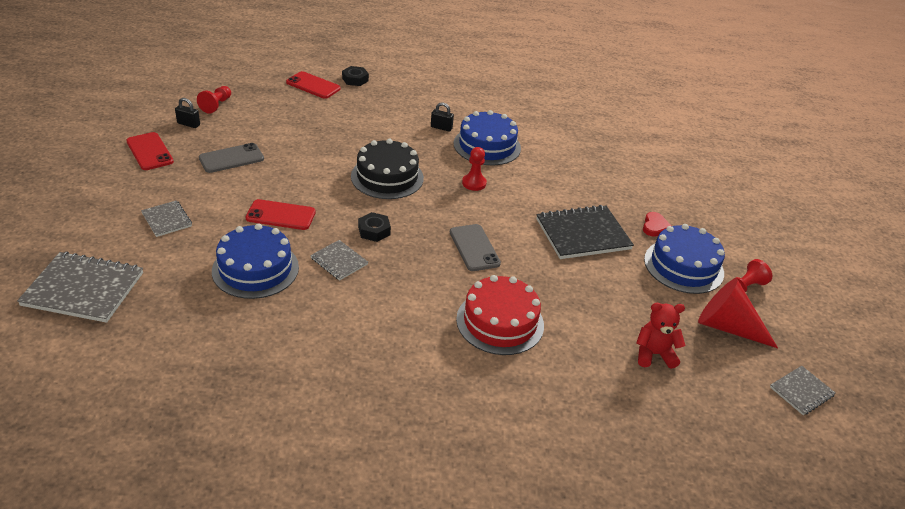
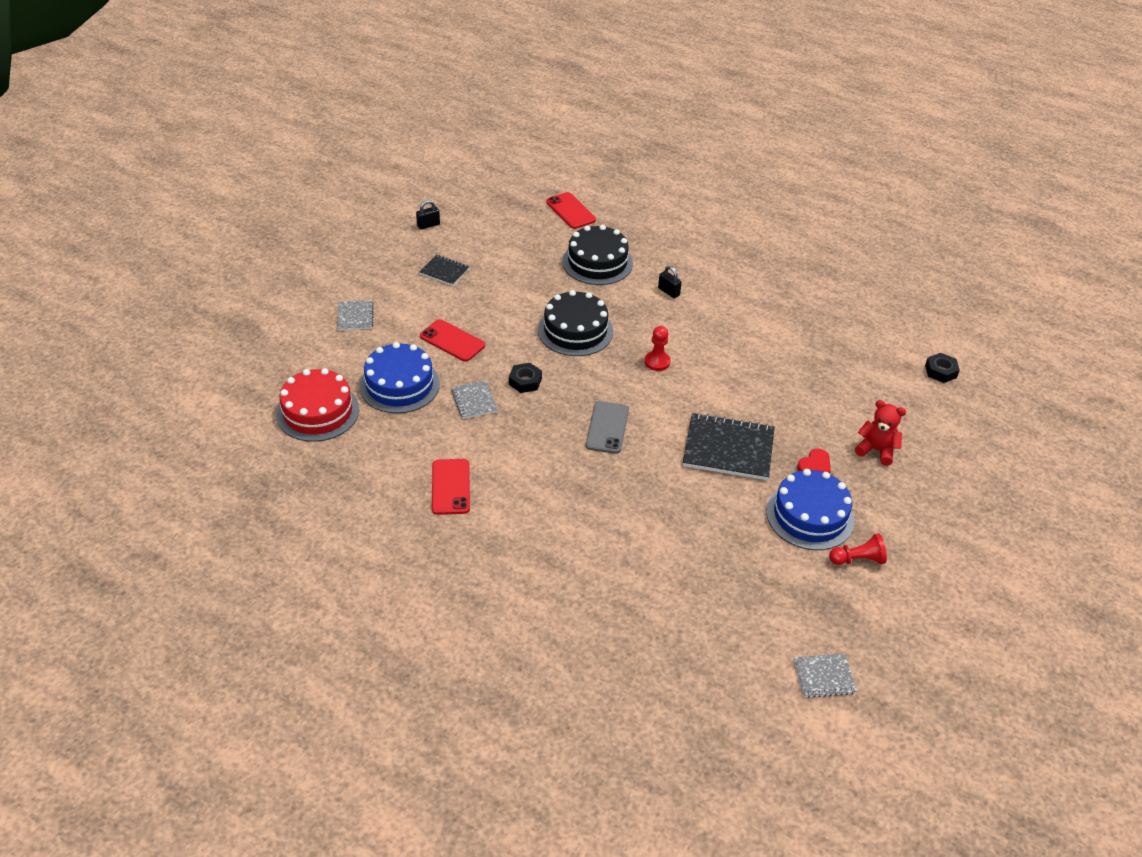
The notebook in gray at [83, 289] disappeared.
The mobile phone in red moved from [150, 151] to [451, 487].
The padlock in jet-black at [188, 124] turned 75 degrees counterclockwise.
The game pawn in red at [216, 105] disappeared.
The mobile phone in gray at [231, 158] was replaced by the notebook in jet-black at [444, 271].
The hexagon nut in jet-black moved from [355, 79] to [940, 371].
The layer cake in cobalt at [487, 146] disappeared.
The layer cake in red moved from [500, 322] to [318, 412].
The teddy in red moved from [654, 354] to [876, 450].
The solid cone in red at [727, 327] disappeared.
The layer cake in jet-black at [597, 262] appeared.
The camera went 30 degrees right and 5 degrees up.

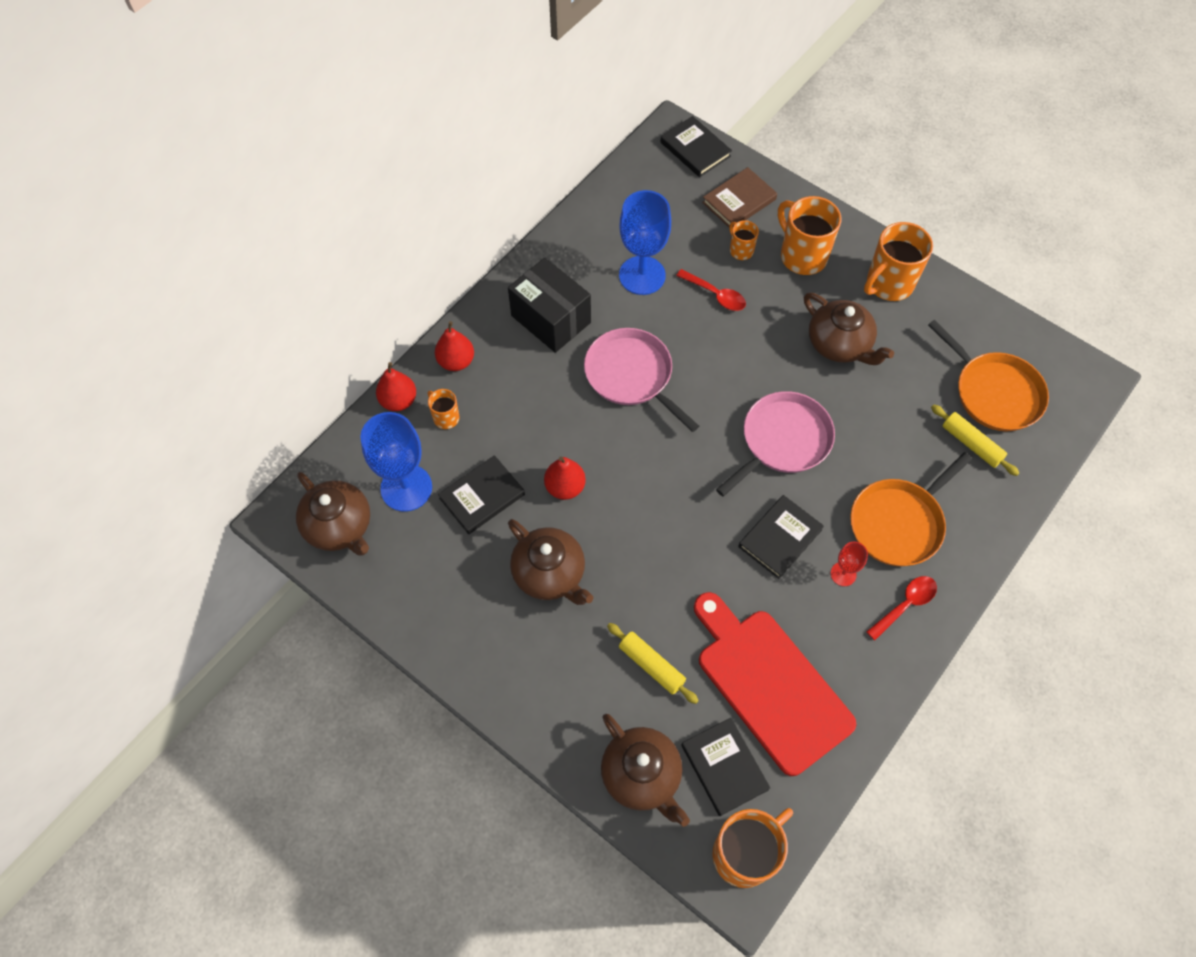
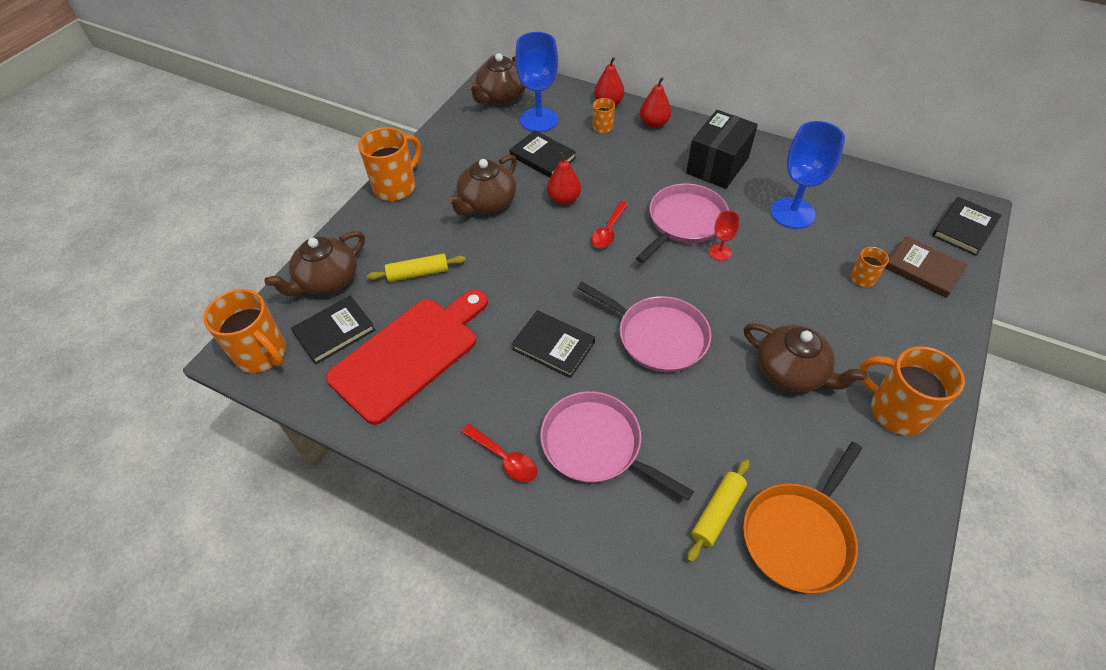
The pastry roller in golden at [651, 665] turned 45 degrees clockwise.
The tablespoon in red moved from [715, 295] to [608, 231].
The mug in orange-coloured moved from [802, 256] to [396, 187].
The tea pot in brown at [840, 344] turned 90 degrees counterclockwise.
The chalice in red moved from [843, 574] to [719, 252].
The frying pan in orange-coloured at [899, 522] became the frying pan in pink at [596, 445].
The camera went 80 degrees right and 10 degrees down.

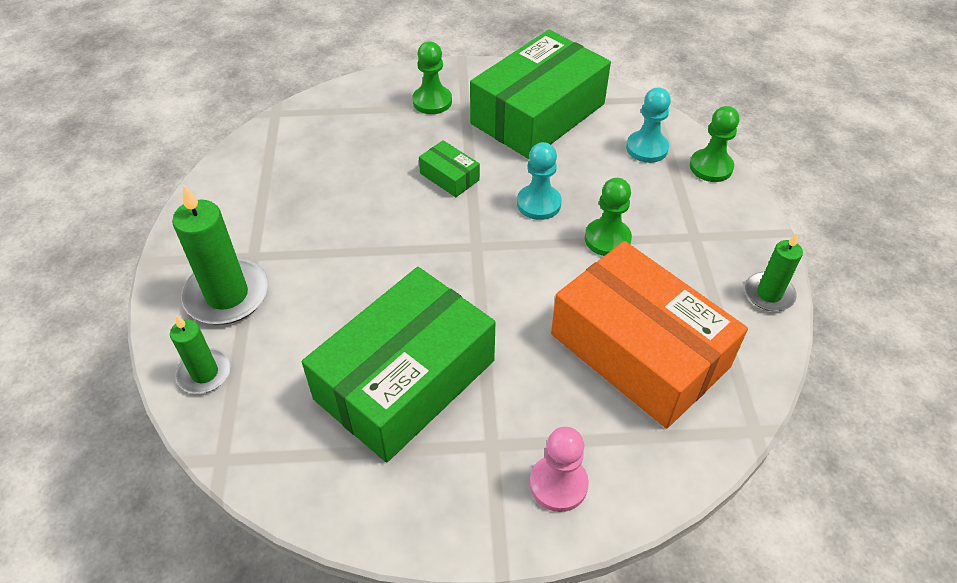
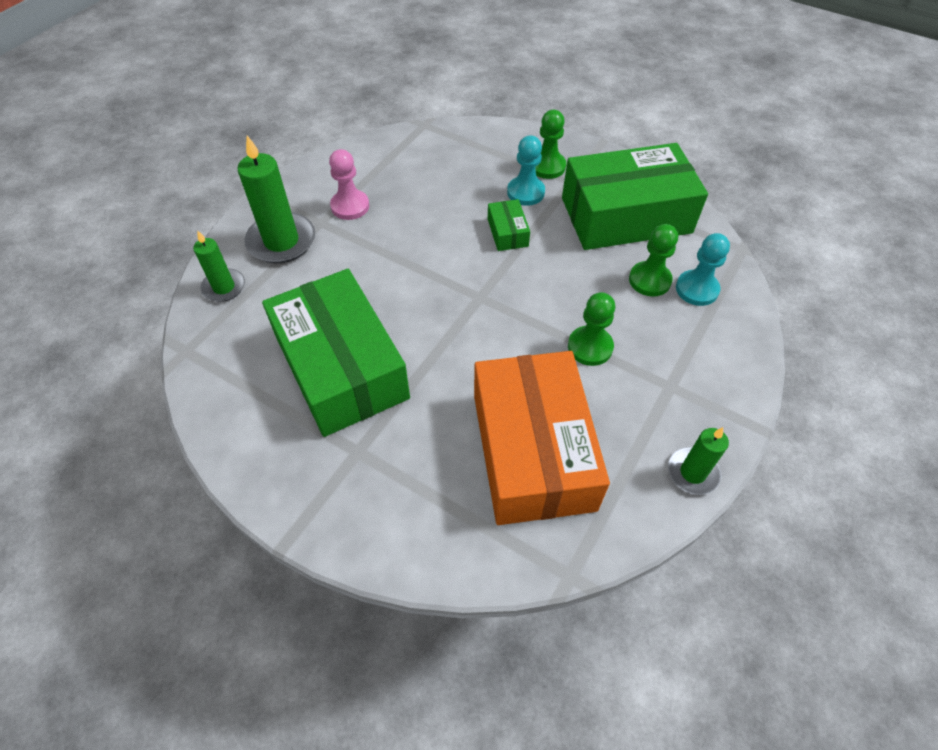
The box in green at [405, 379] turned 75 degrees clockwise.
The game pawn in turquoise moved from [538, 203] to [525, 192].
The game pawn in pink moved from [558, 484] to [350, 206].
The game pawn in green moved from [711, 167] to [649, 280].
The camera went 35 degrees right and 5 degrees up.

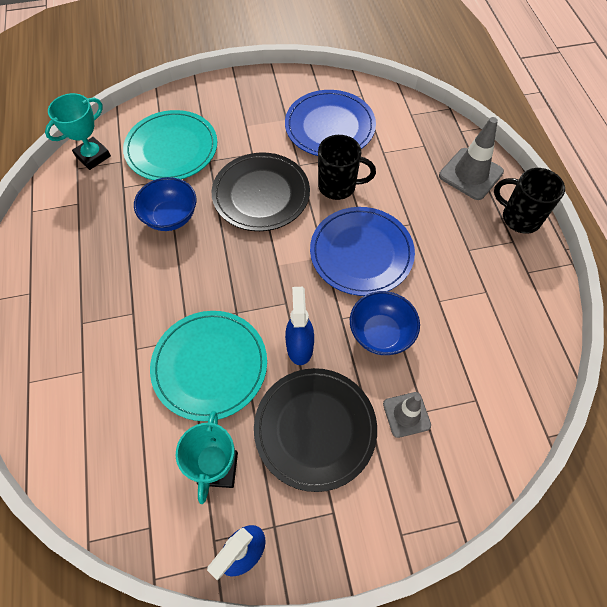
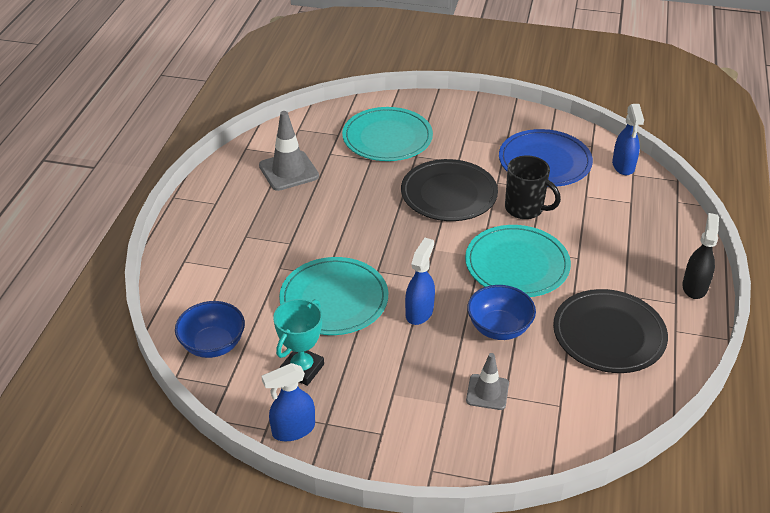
The award cup in turquoise at [93, 156] disappeared.
The deep dish in cobalt moved from [170, 217] to [213, 345].
The plate in jet-black moved from [315, 429] to [609, 334].
The plate in cobalt at [361, 253] became the plate in turquoise at [517, 264].
The road cone in gray moved from [470, 174] to [288, 171].
The mug in jet-black at [519, 218] was replaced by the sprayer in jet-black at [694, 287].
The sprayer in cobalt at [623, 166] appeared.
The camera went 25 degrees right and 20 degrees down.

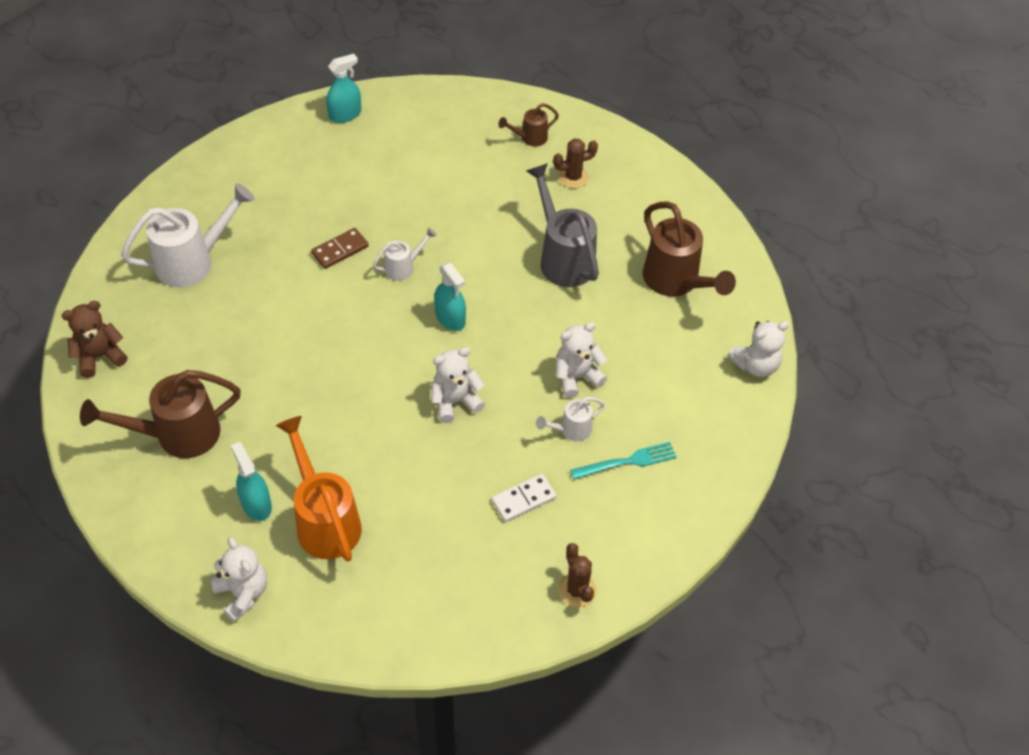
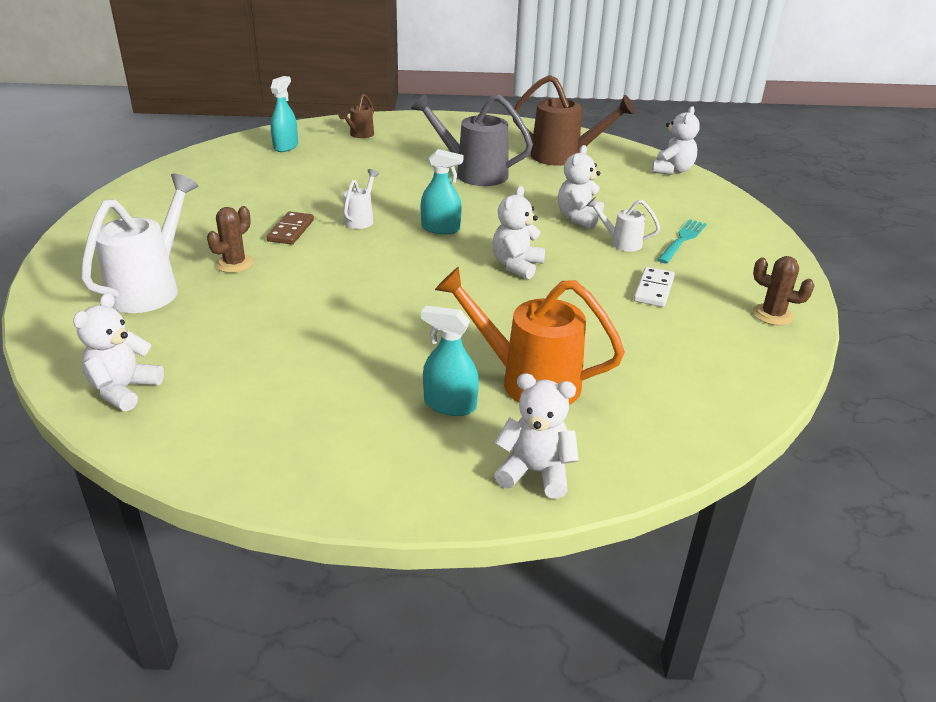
The teddy in brown at [100, 356] became the teddy in pure white at [124, 390].
The watering pot in brown at [177, 435] disappeared.
The sprayer in turquoise moved from [345, 114] to [286, 146].
The watering pot in pure white at [571, 430] turned 90 degrees clockwise.
The prickly plant in brown moved from [573, 177] to [234, 264].
The camera went 40 degrees left and 20 degrees down.

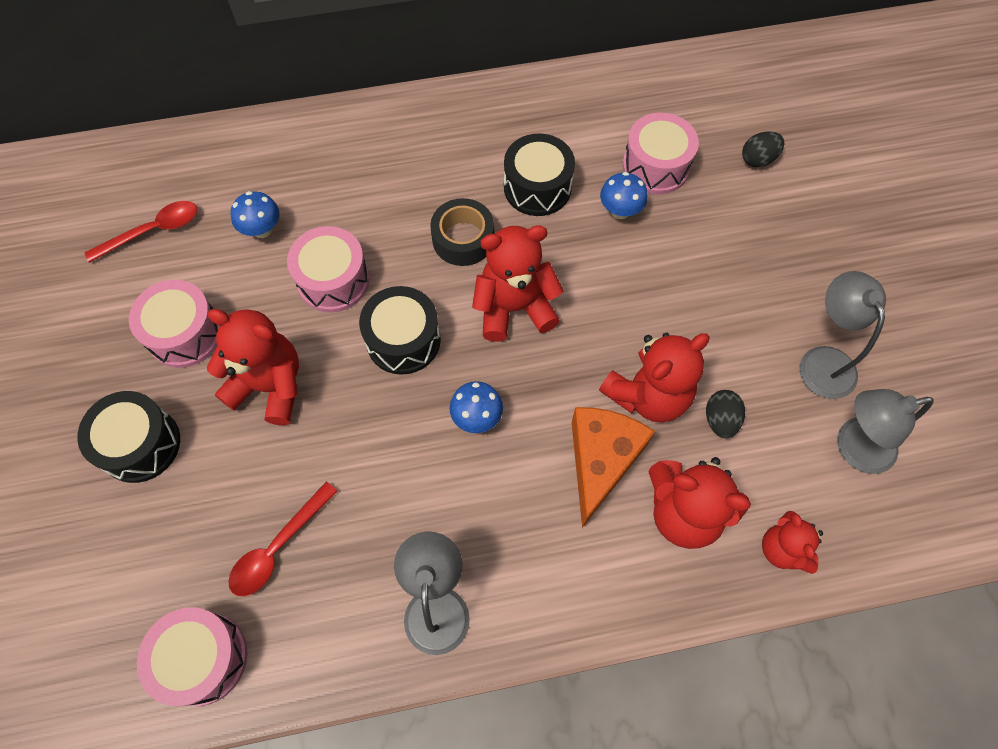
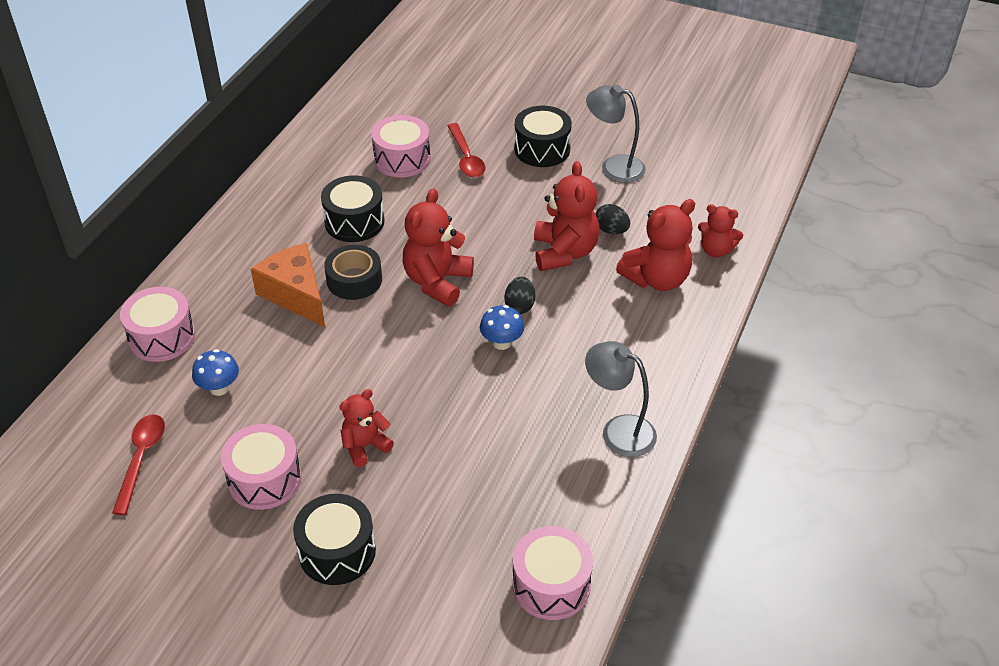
The teddy in red at [270, 386] changed to 0.61 times the size.
The tablespoon in red moved from [278, 547] to [466, 158].
The drum in pink moved from [333, 280] to [162, 337].
The drum in jet-black moved from [403, 340] to [542, 149].
The cheese in orange-coloured moved from [601, 461] to [295, 294].
The mushroom in cobalt at [620, 211] disappeared.
The egg shape in jet-black moved from [758, 159] to [519, 306].
The desk lamp in gray at [853, 448] disappeared.
The camera went 55 degrees left and 20 degrees down.

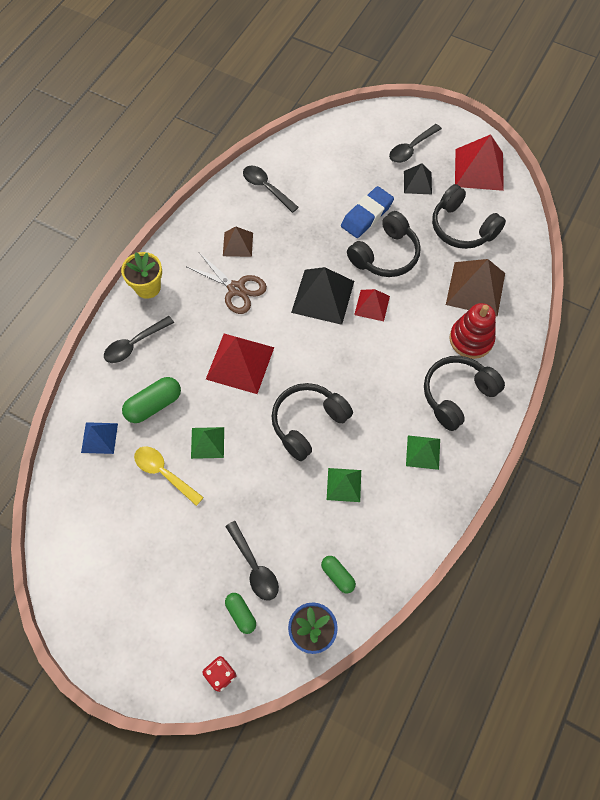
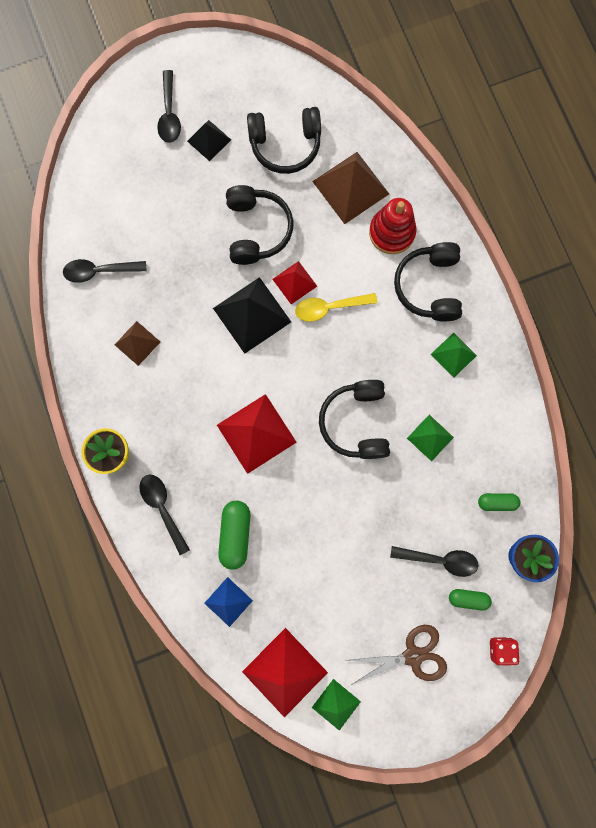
The tablespoon in jet-black at [134, 344] turned 150 degrees clockwise.
The tablespoon in golden moved from [164, 473] to [329, 308].
The shears in brown moved from [236, 289] to [413, 656].
The pyramid in green moved from [207, 442] to [336, 704].
The gum eraser in cobalt at [367, 215] disappeared.
The pyramid in red moved from [479, 169] to [284, 672].
The camera went 50 degrees left and 15 degrees up.

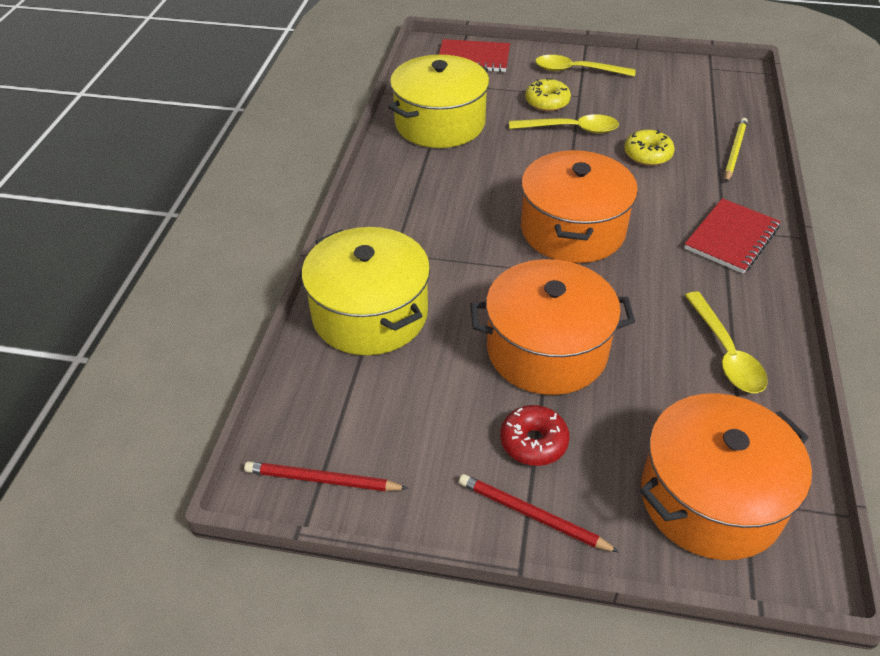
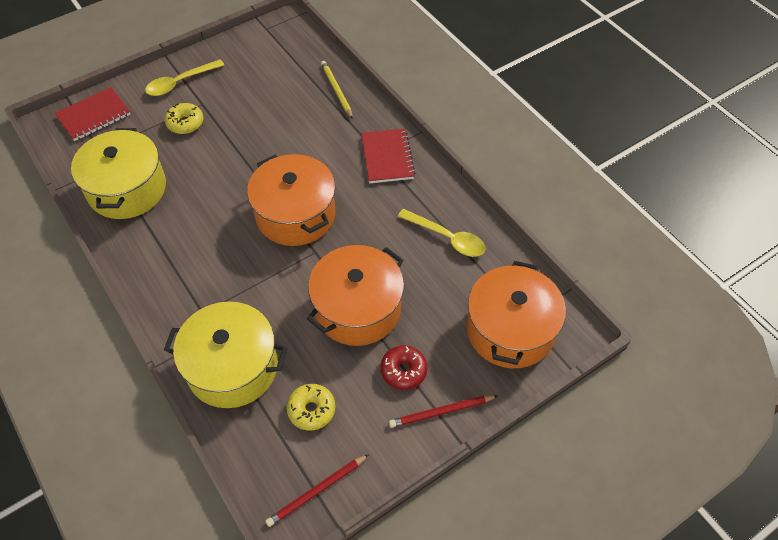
The tablespoon in golden at [571, 129] disappeared.
The glazed donut in golden moved from [647, 155] to [311, 410].
The camera went 45 degrees left and 10 degrees up.

